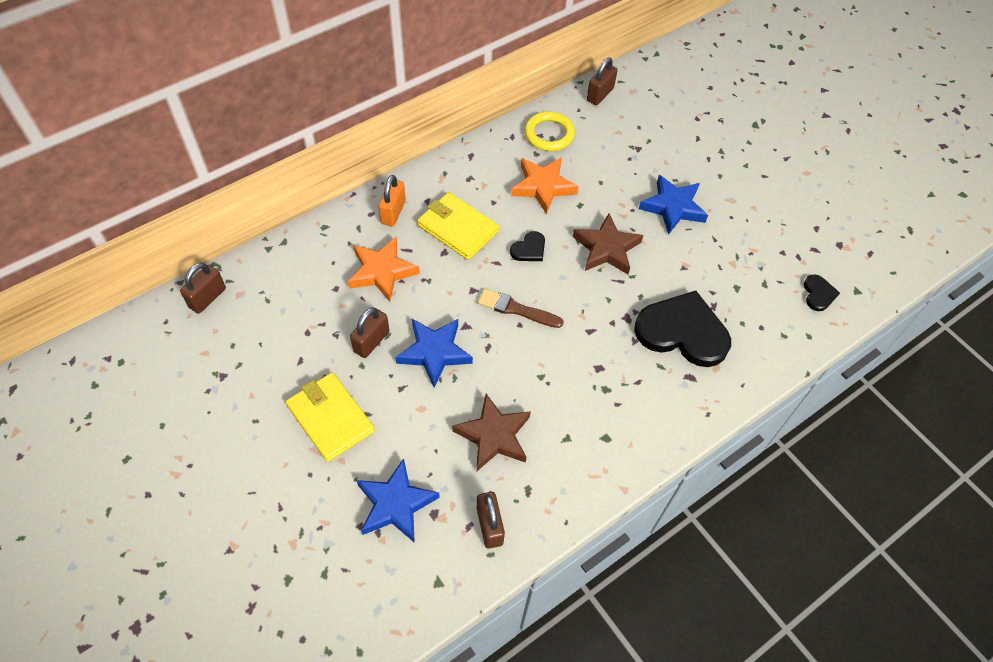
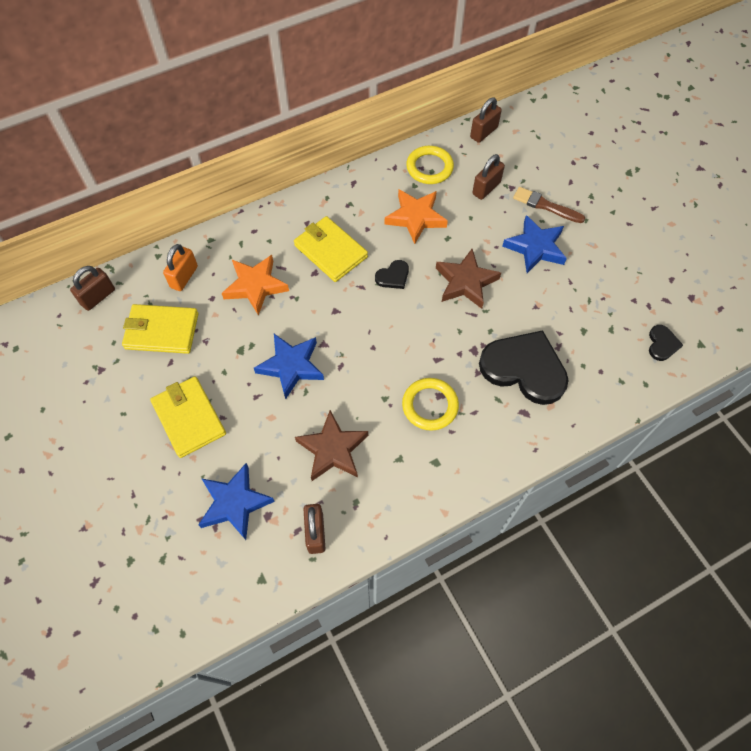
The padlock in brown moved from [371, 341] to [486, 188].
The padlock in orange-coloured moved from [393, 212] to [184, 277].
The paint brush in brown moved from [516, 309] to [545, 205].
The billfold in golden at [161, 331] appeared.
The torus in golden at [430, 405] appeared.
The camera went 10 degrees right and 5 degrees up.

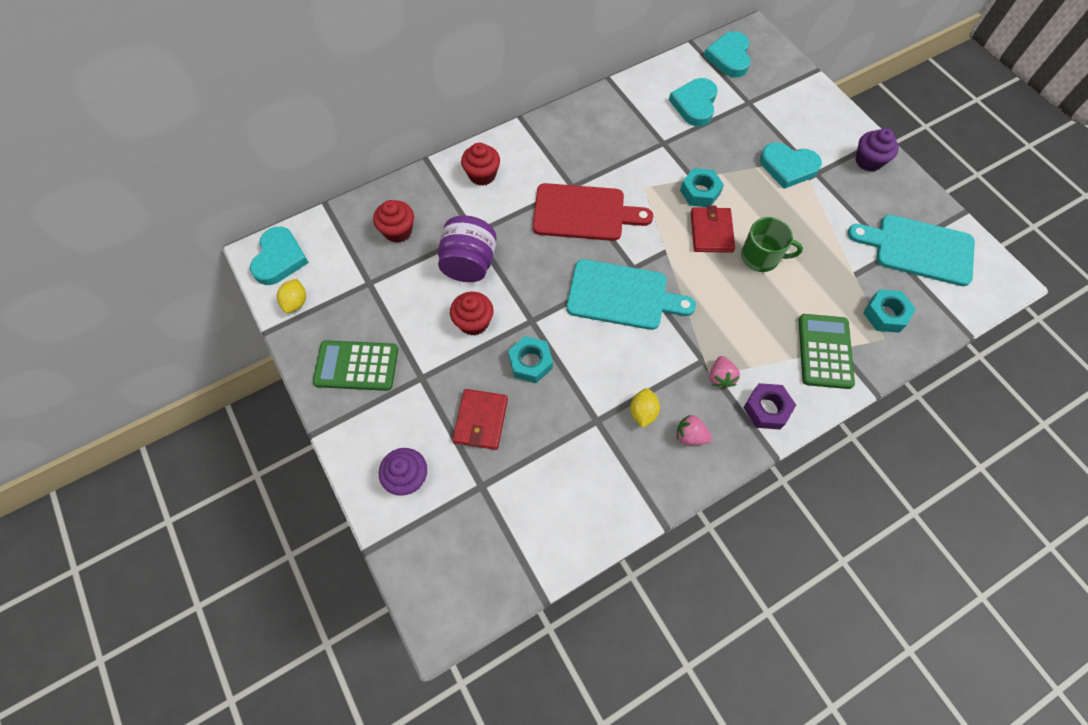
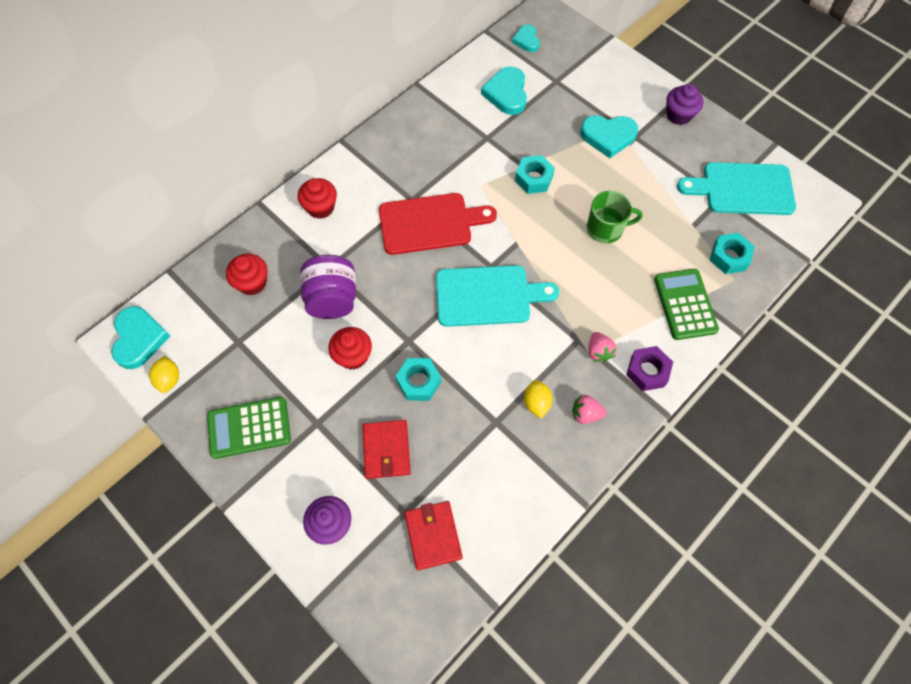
The billfold in red moved from [711, 232] to [433, 535].
The heart in turquoise at [729, 57] changed to 0.62 times the size.
The camera went 15 degrees left and 0 degrees up.

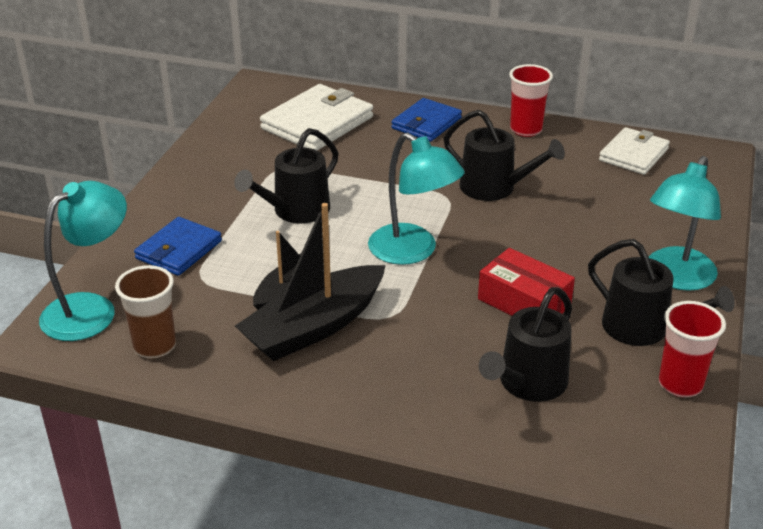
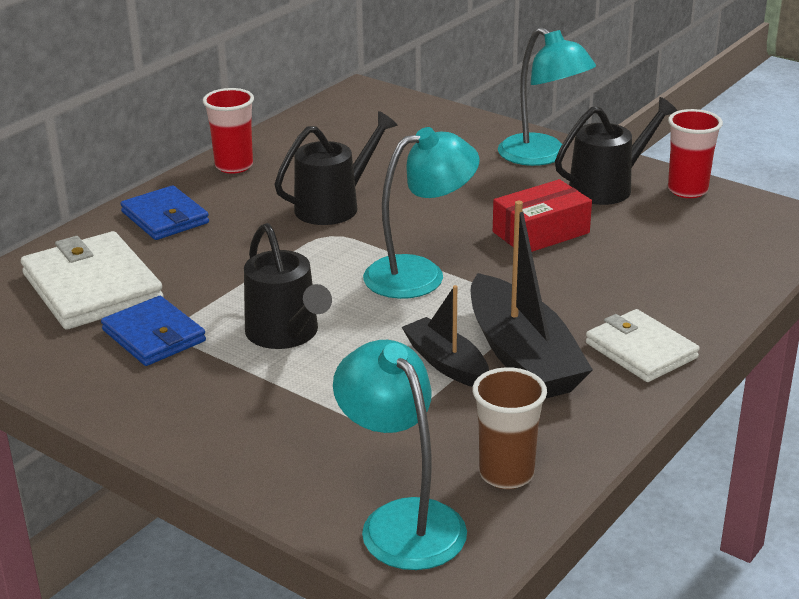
The billfold in cobalt moved from [179, 250] to [154, 336].
The watering pot in jet-black at [528, 384] disappeared.
The billfold in pure white moved from [633, 154] to [641, 350].
The camera went 70 degrees left and 5 degrees down.

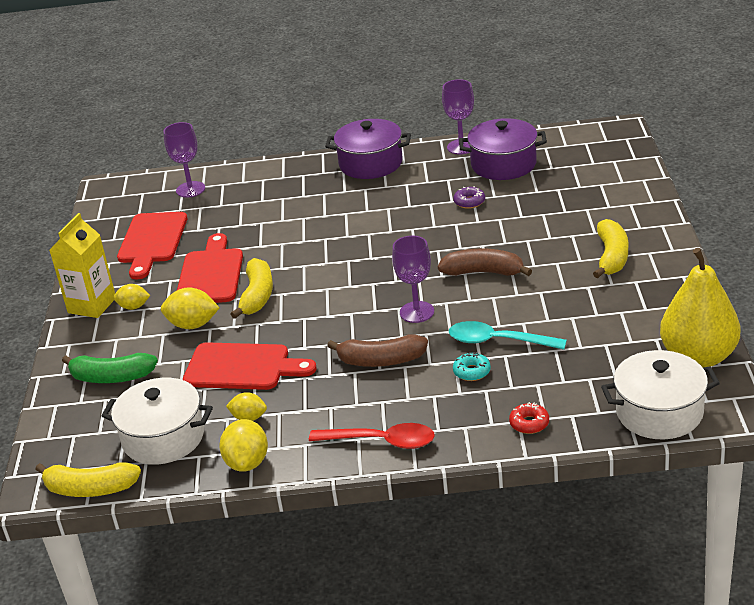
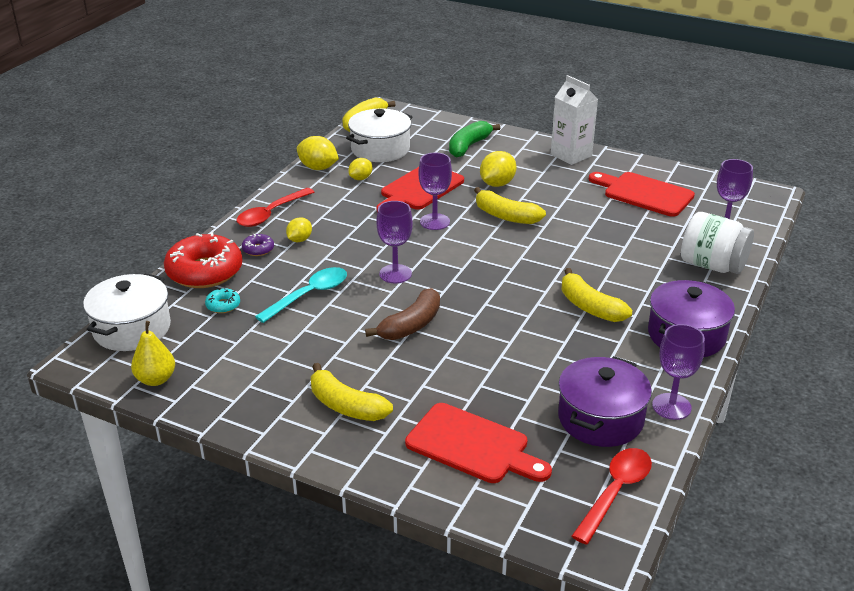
The milk carton in golden at [92, 305] became the milk carton in pure white at [571, 155].
The citrus fruit in golden moved from [134, 307] to [299, 240].
The cutting board in red moved from [210, 274] to [473, 445].
The toy banana in brown at [381, 361] disappeared.
The glazed donut in turquoise moved from [472, 372] to [223, 305].
The glazed donut in purple moved from [469, 202] to [258, 249].
The glazed donut in red at [529, 423] changed to 2.32 times the size.
The pear fruit in golden at [698, 357] changed to 0.55 times the size.
The chalice in purple at [434, 222] appeared.
The toy banana in golden at [589, 307] appeared.
The tablespoon in red at [615, 492] appeared.
The jam jar in pure white at [712, 265] appeared.
The camera went 115 degrees right and 0 degrees up.

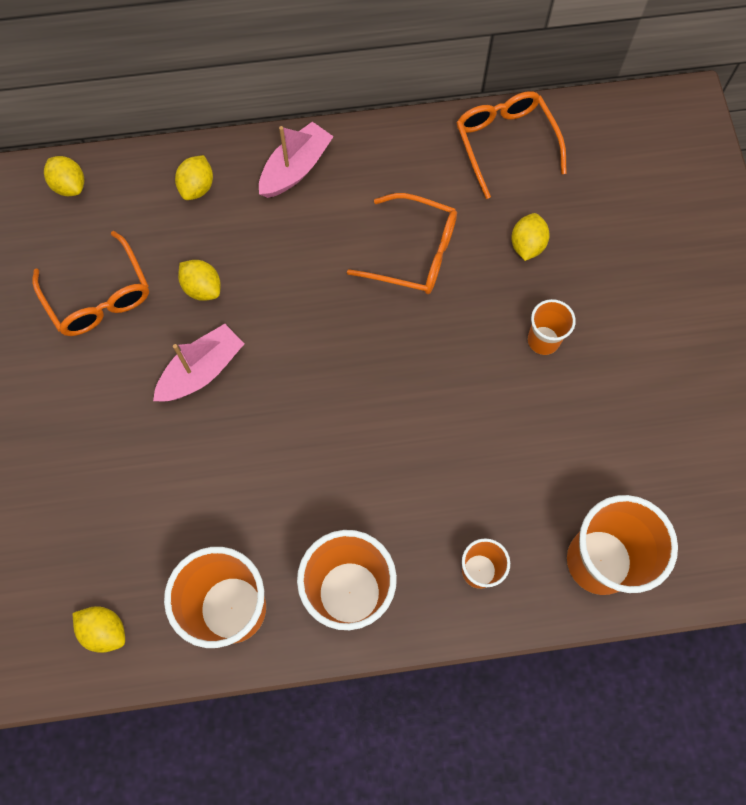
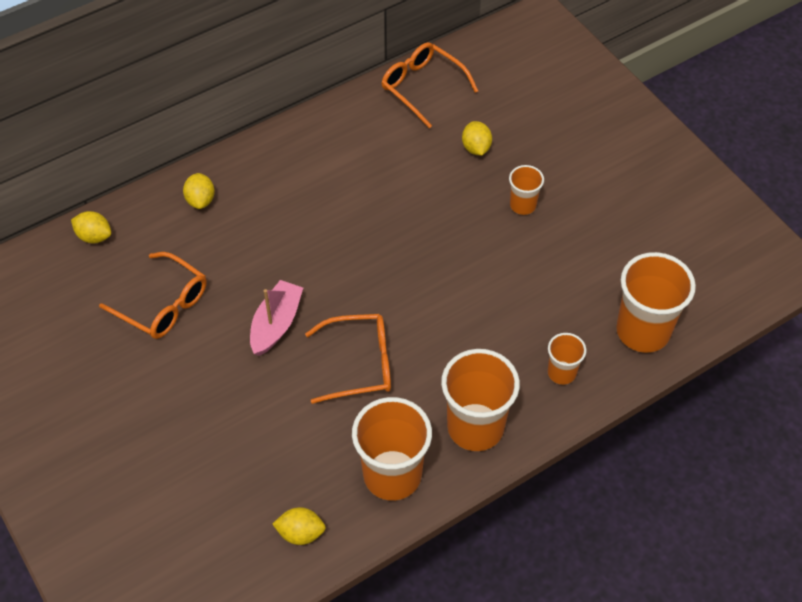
The citrus fruit in golden at [202, 288] disappeared.
The boat in pink at [296, 168] disappeared.
The eyeglasses in orange-coloured moved from [413, 253] to [359, 364].
The camera went 25 degrees left and 15 degrees down.

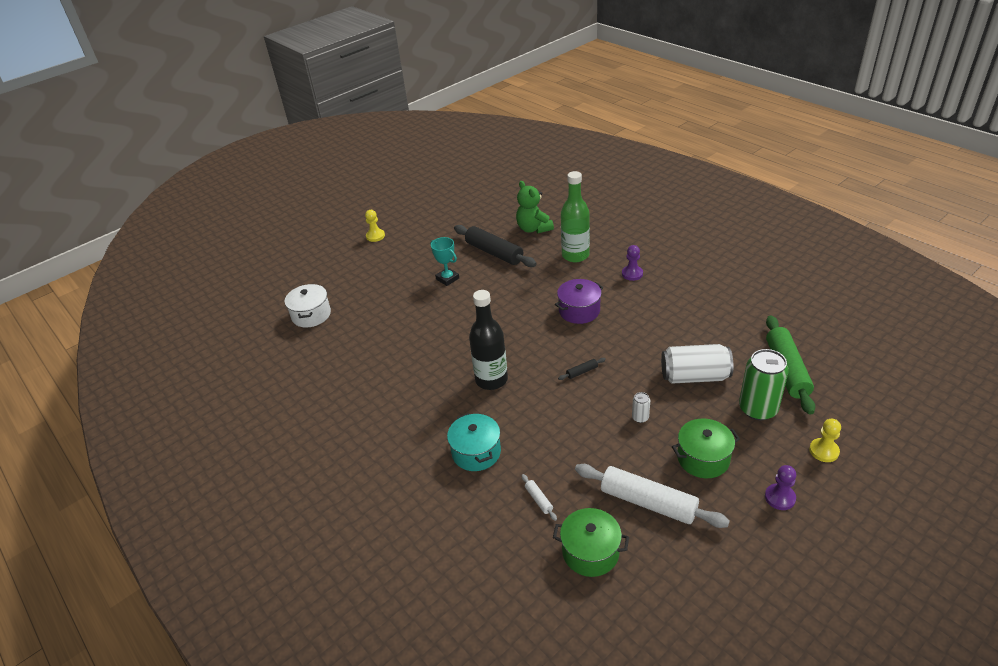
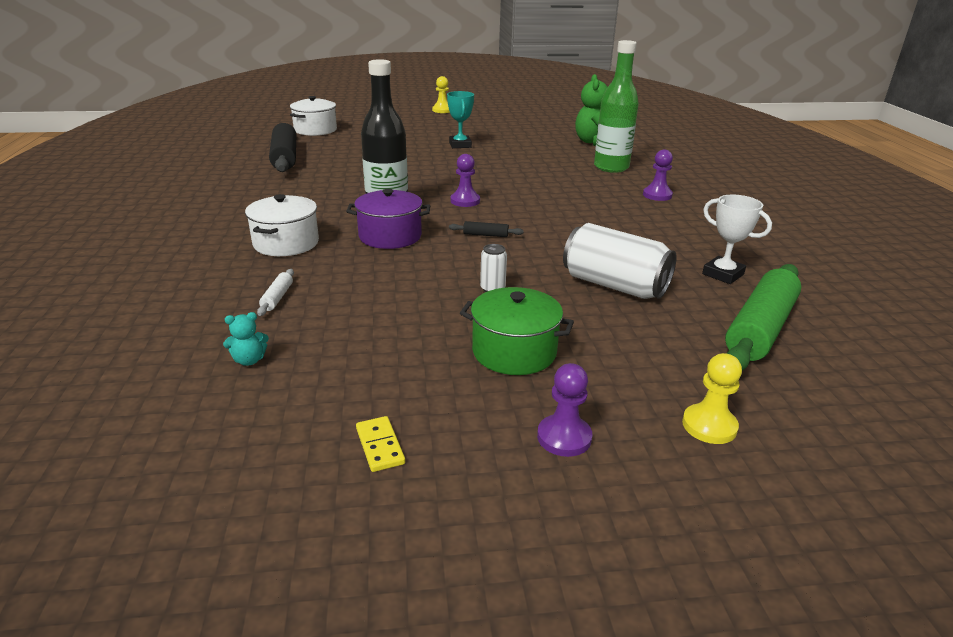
The pot in turquoise at [476, 452] became the pot in pure white at [286, 243].
The pastry roller in jet-black moved from [494, 252] to [285, 157].
The pot in green at [590, 552] was replaced by the teddy in turquoise at [249, 360].
The pot in purple moved from [579, 311] to [390, 236].
The pastry roller in pure white at [648, 502] disappeared.
The tin in green at [758, 409] disappeared.
The domino tile in golden at [380, 446] appeared.
The game pawn in purple at [465, 201] appeared.
The award cup in pure white at [723, 274] appeared.
The camera went 30 degrees right and 10 degrees down.

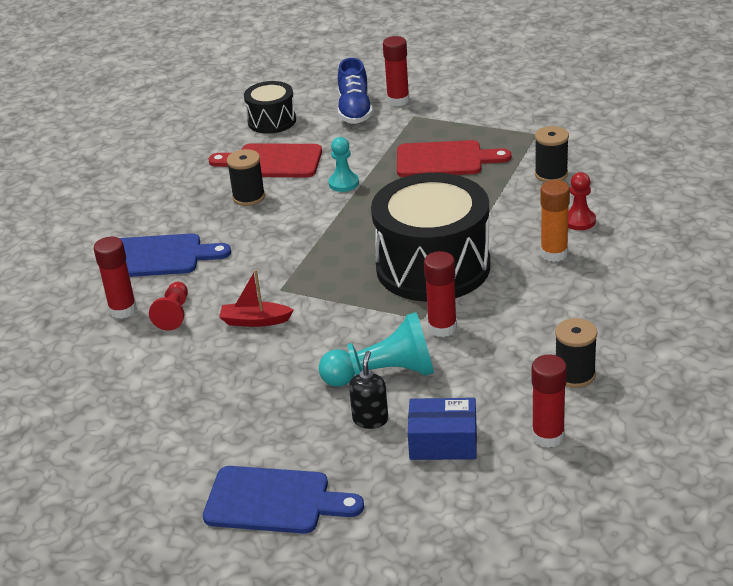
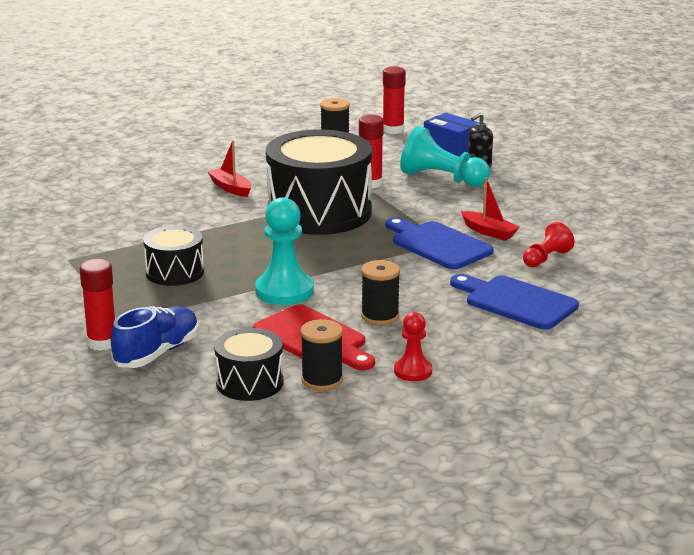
The glue in red at [123, 310] disappeared.
The cutting board in cobalt moved from [274, 501] to [438, 244].
The game pawn in turquoise at [343, 183] changed to 1.70 times the size.
The cutting board in red at [444, 160] was replaced by the drum in jet-black at [175, 272].
The bobbin in jet-black moved from [551, 174] to [322, 380].
The glue in orange-coloured at [554, 254] was replaced by the boat in red at [230, 188].
The game pawn in red moved from [579, 221] to [413, 371].
The camera went 145 degrees left and 10 degrees down.

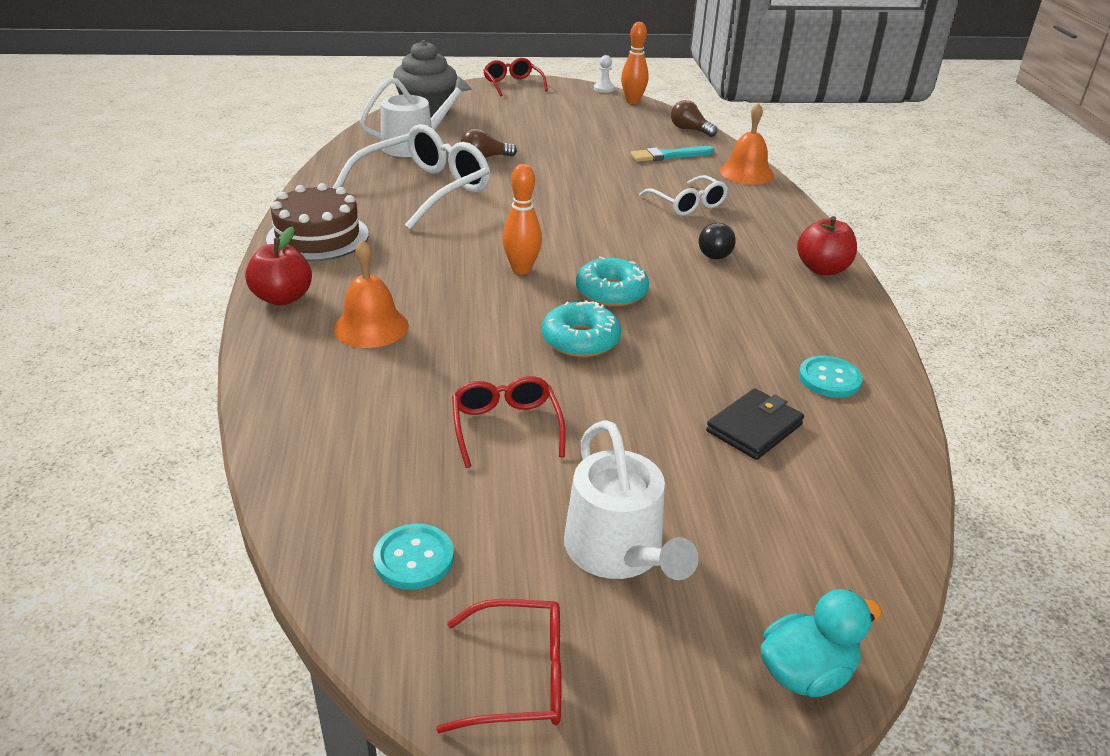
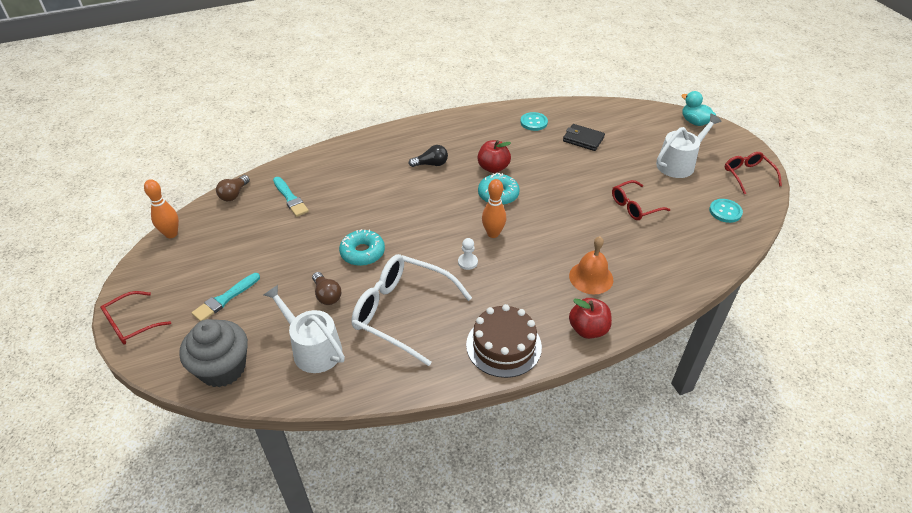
The glazed donut in turquoise moved from [580, 340] to [362, 253].
The game pawn in pure white moved from [603, 89] to [467, 262].
The eyeglasses in pure white at [687, 204] disappeared.
The hand bell in orange-coloured at [746, 173] disappeared.
The toy apple in red moved from [822, 269] to [493, 168].
The paint brush in turquoise at [225, 299] appeared.
The camera went 105 degrees left and 10 degrees up.

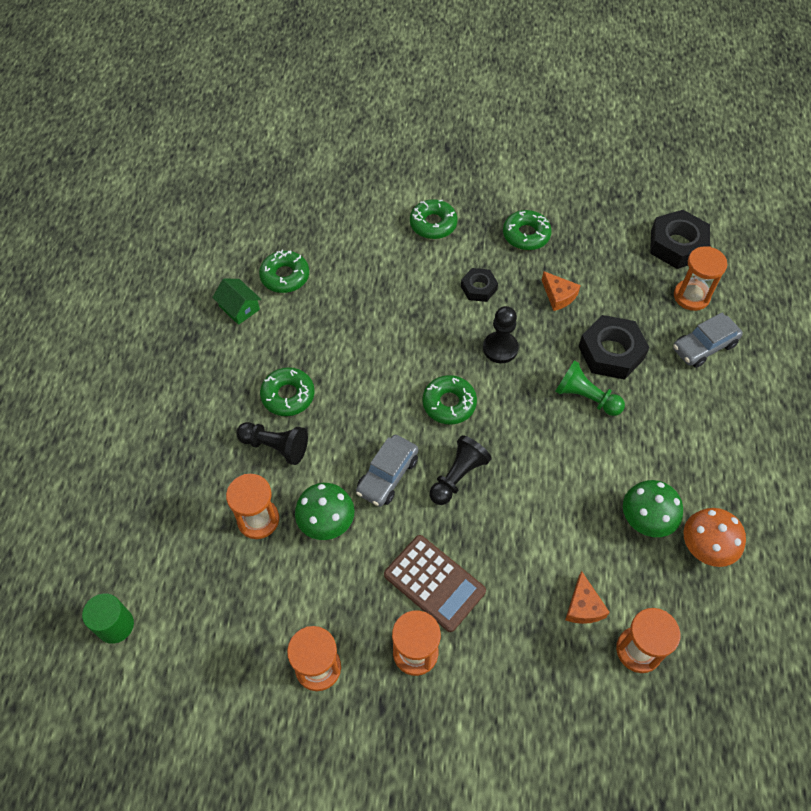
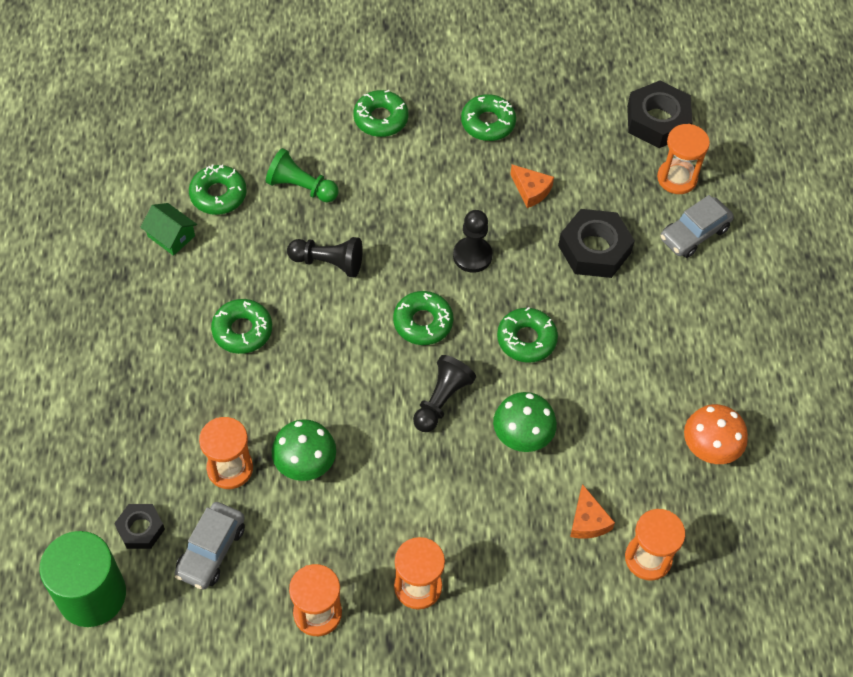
The cylinder shape in green at [115, 625] changed to 1.71 times the size.
The game pawn in jet-black moved from [275, 446] to [328, 263].
The automobile in gray moved from [387, 475] to [211, 550].
The calculator in brown at [434, 583] disappeared.
The hexagon nut in jet-black moved from [478, 288] to [140, 529].
The game pawn in green moved from [585, 397] to [301, 187].
The mushroom in green moved from [646, 519] to [522, 435].
The glazed donut in green at [526, 339] appeared.
The camera went 10 degrees left and 0 degrees up.

